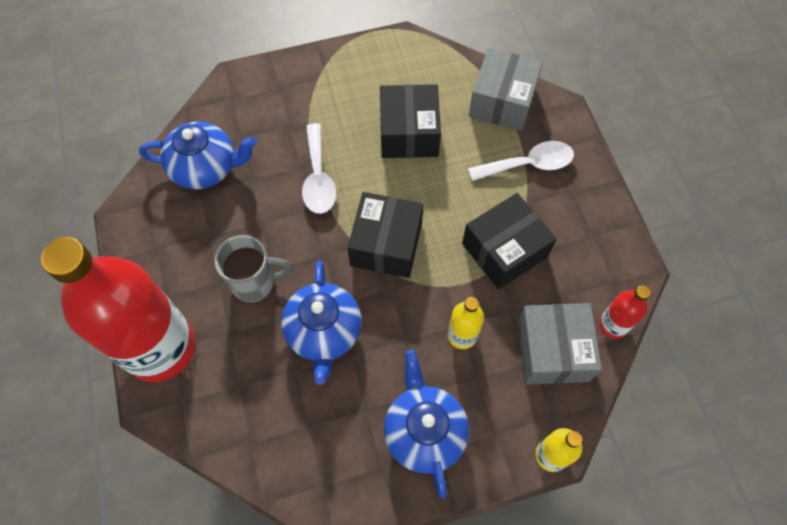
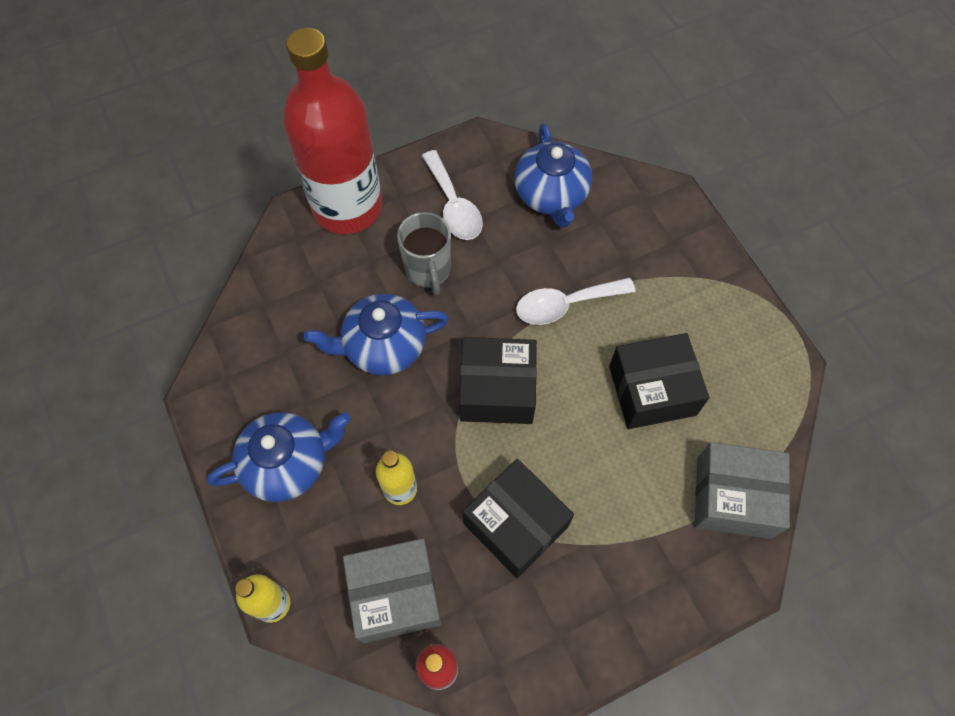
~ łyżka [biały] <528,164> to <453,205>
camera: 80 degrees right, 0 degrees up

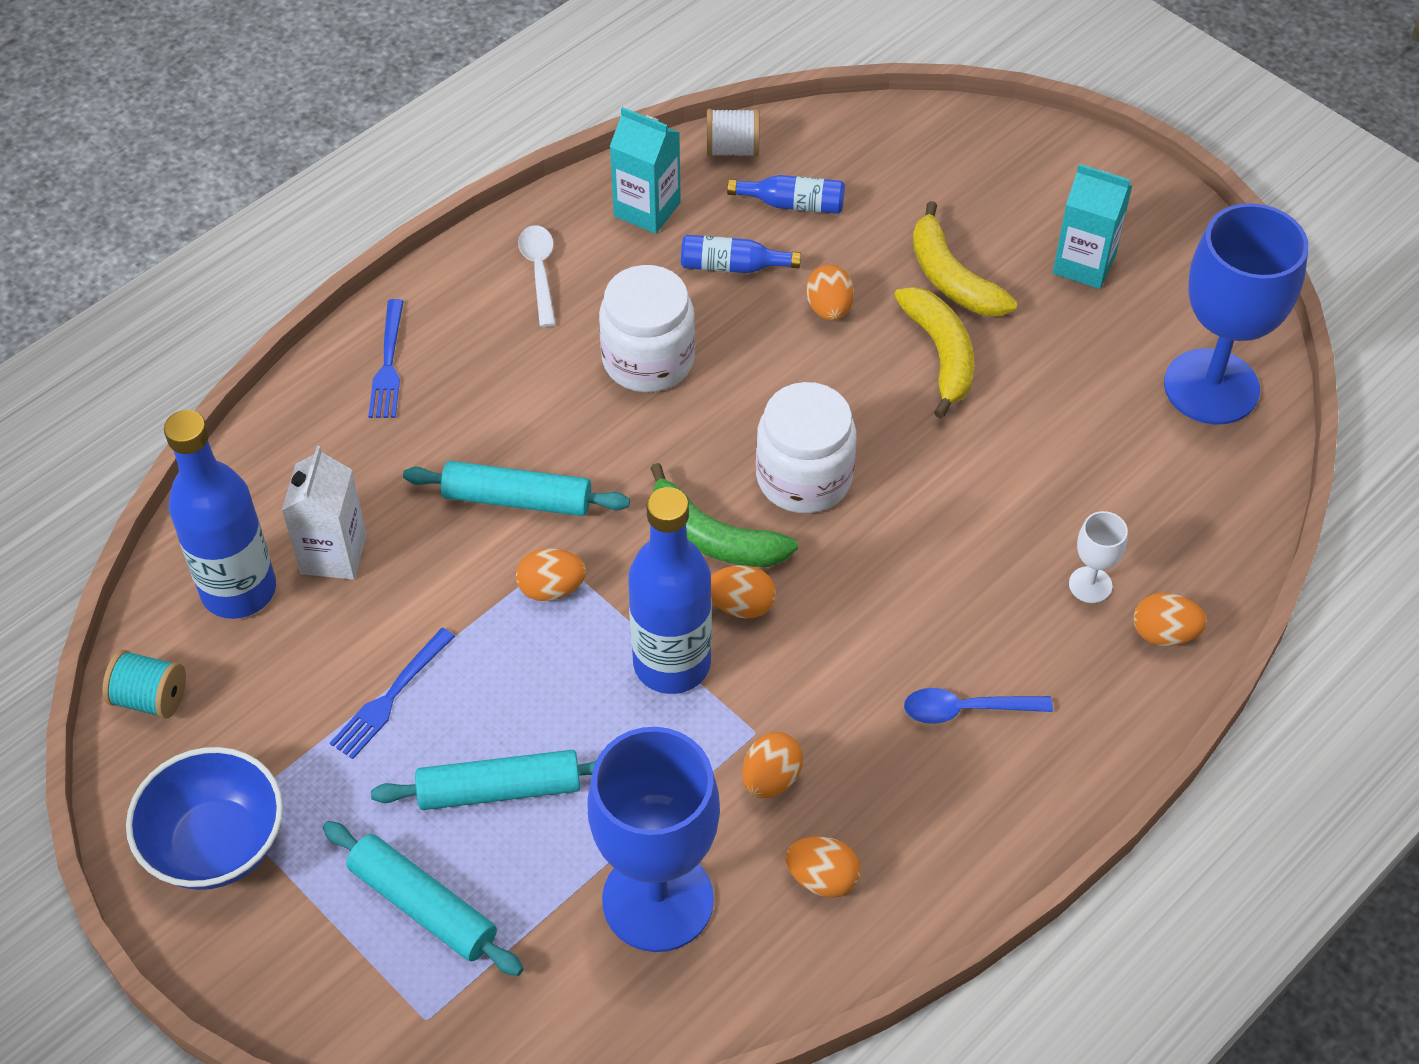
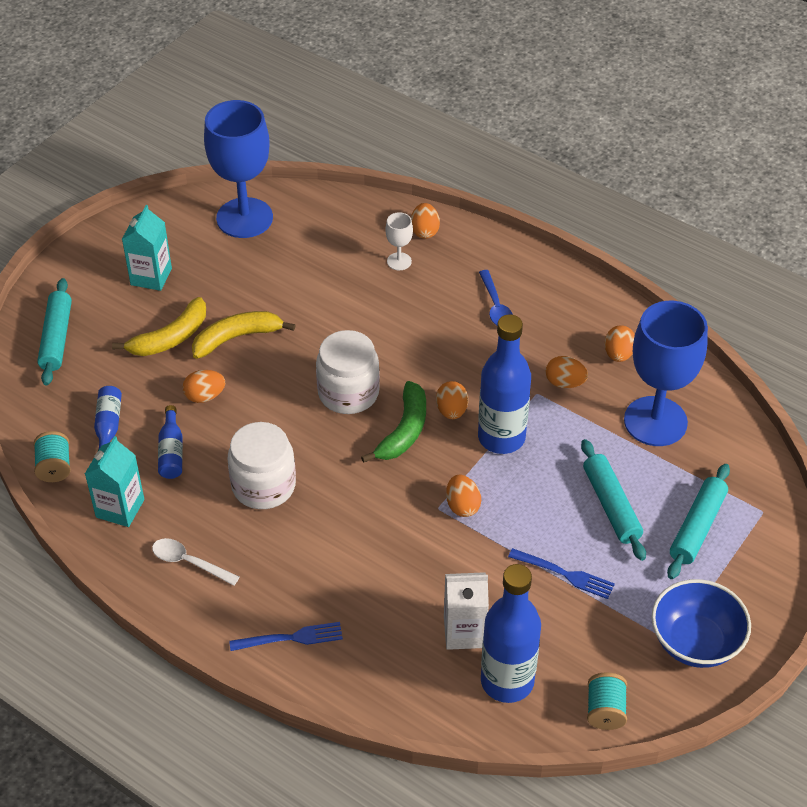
~ wałek do ciasta [turkusowy] <517,499> to <56,338>
~ szpulka [biały] <732,149> to szpulka [turkusowy] <54,467>
~ łyżka [biały] <539,272> = <189,562> 45 degrees clockwise
camera: 100 degrees left, 5 degrees down

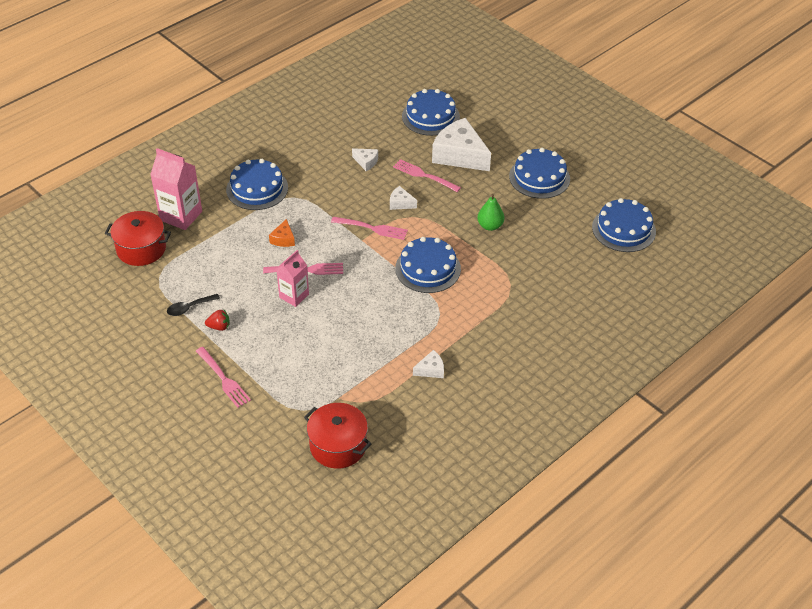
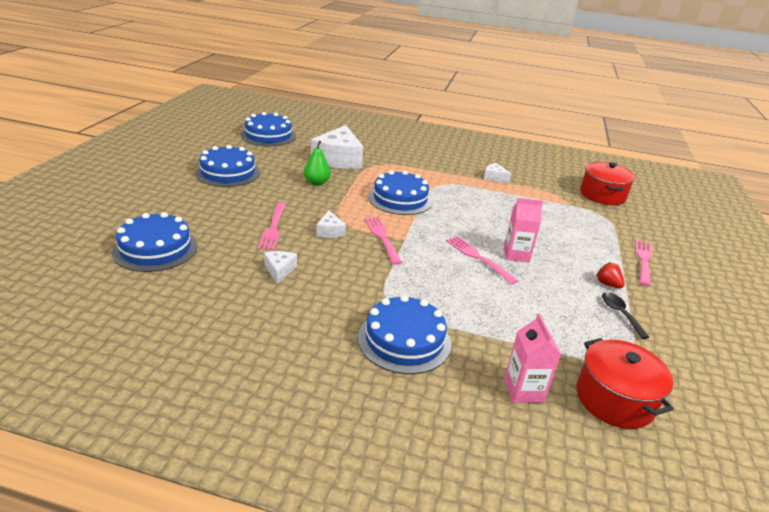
- ser [pomarańczowy] <283,239>
~ ser [biały] <459,155> to <338,159>
~ łyżka [czarny] <189,308> = <620,313> 135 degrees counterclockwise
~ karton mleka [różowy] <181,216> = <523,390> x0.65
camera: 125 degrees left, 15 degrees down

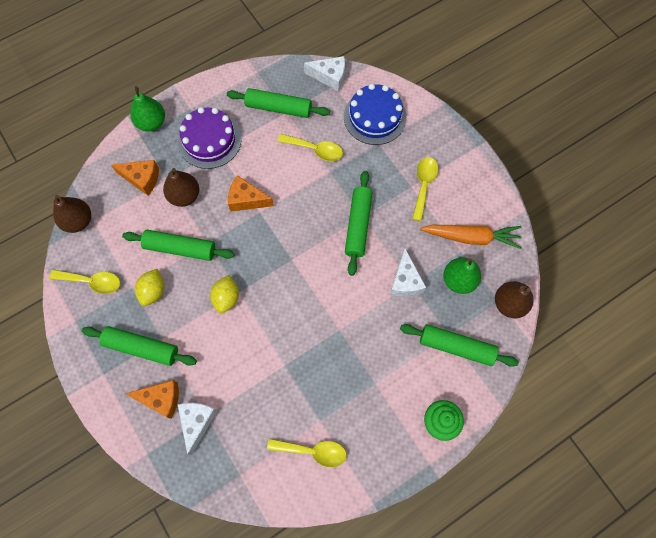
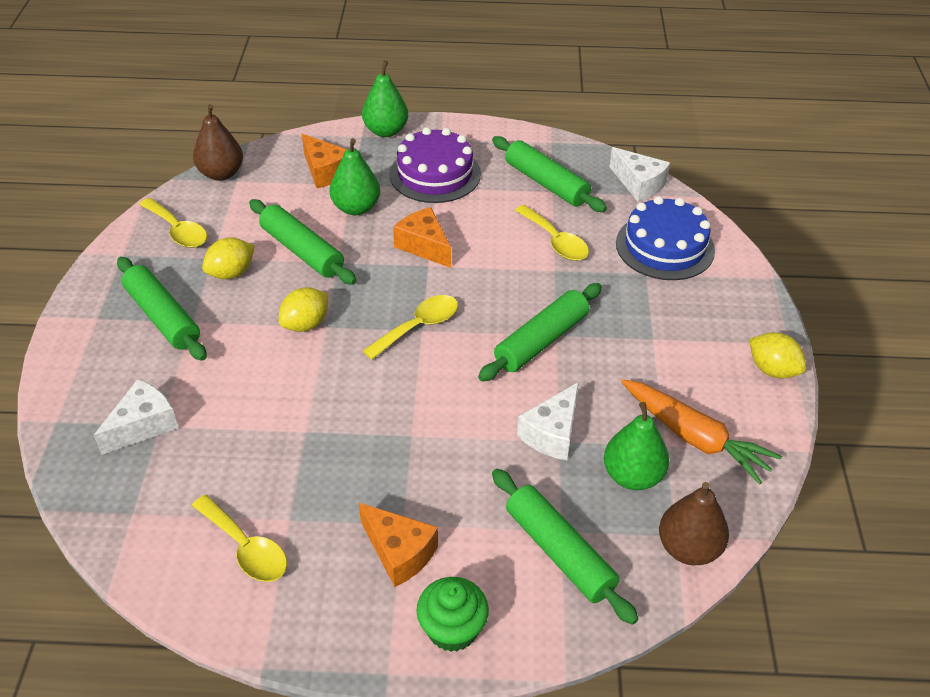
+ cytryna [żółty] <772,370>
~ ser [pomarańczowy] <161,399> to <399,552>
~ łyżka [żółty] <424,185> to <418,327>
~ gruszka [brązowy] <184,196> to gruszka [zielony] <356,208>
camera: 35 degrees right, 25 degrees down

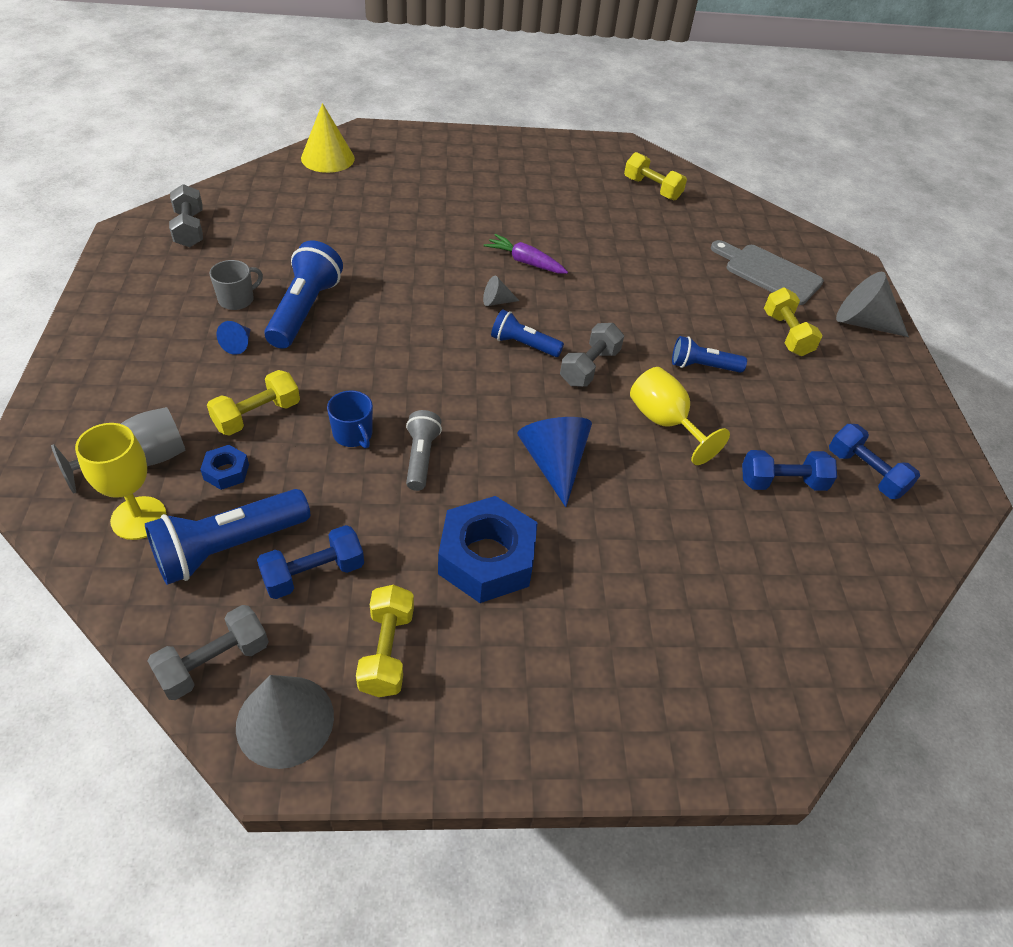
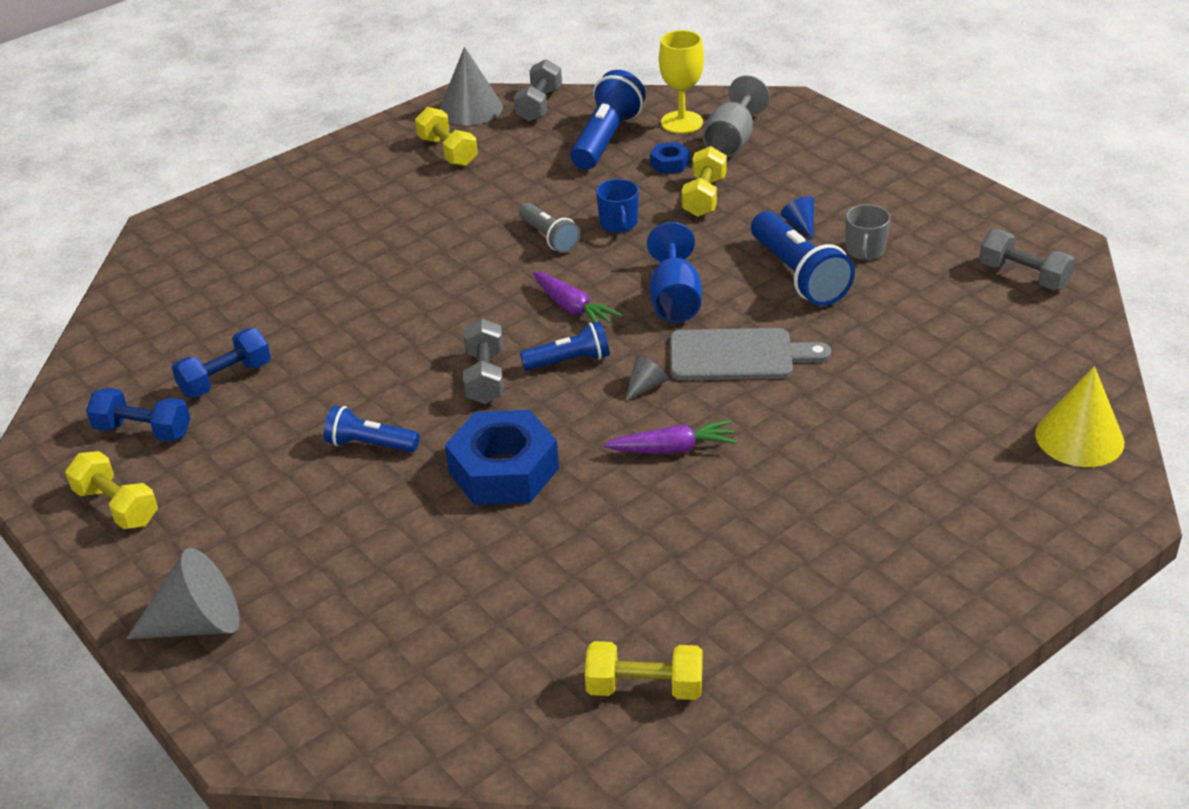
- hantel [niebieski] <314,573>
- stożek [niebieski] <554,463>
- kielich [żółty] <664,422>
+ marchewka [fioletowy] <572,308>
+ kielich [niebieski] <675,300>
~ nakrętka [niebieski] <486,558> to <503,470>
~ deska do krojenia [szary] <769,273> to <738,355>
~ hantel [żółty] <786,334> to <117,506>
~ kubek [niebieski] <353,434> = <618,223> 120 degrees counterclockwise
~ latarka [niebieski] <702,366> = <370,444> 135 degrees counterclockwise
camera: 150 degrees right, 10 degrees down

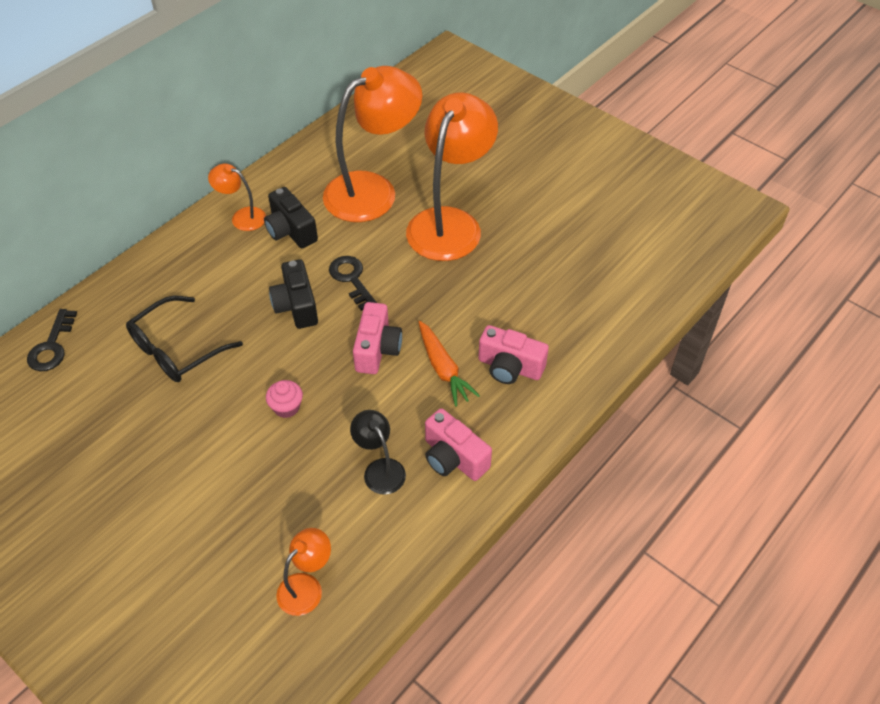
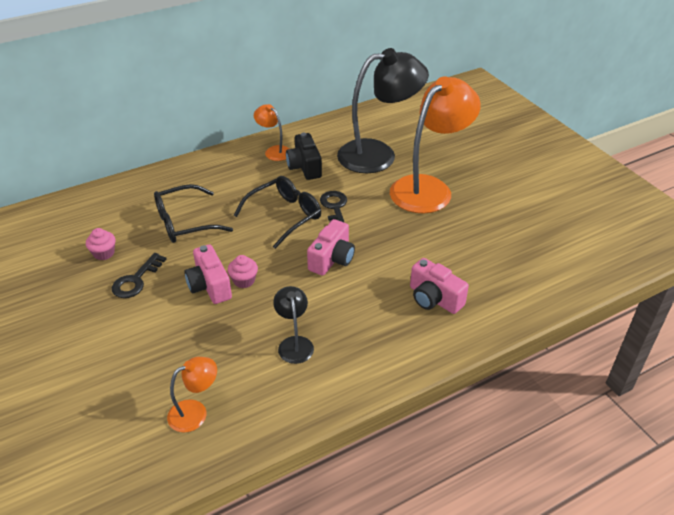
- marchewka [pomarańczowy] <443,369>
+ muffinka [różowy] <104,253>
~ klucz [czarny] <52,346> to <136,280>
~ aparat fotograficzny [różowy] <453,458> to <209,286>
~ aparat fotograficzny [czarny] <296,306> to okulary [czarny] <285,215>
~ lampka [pomarańczowy] <373,190> to lampka [czarny] <378,155>
camera: 20 degrees right, 10 degrees down

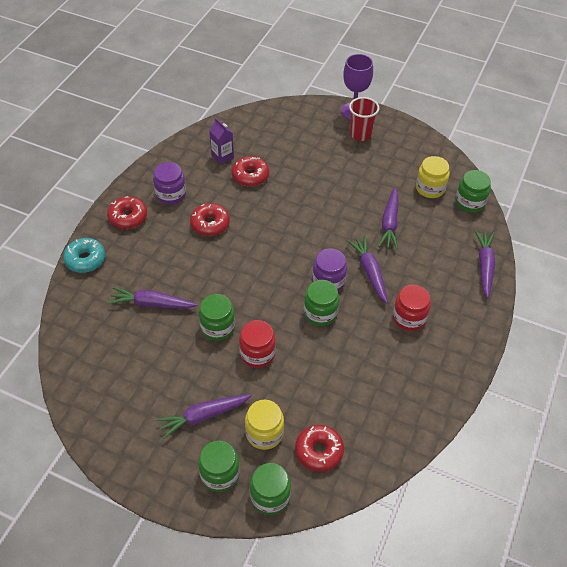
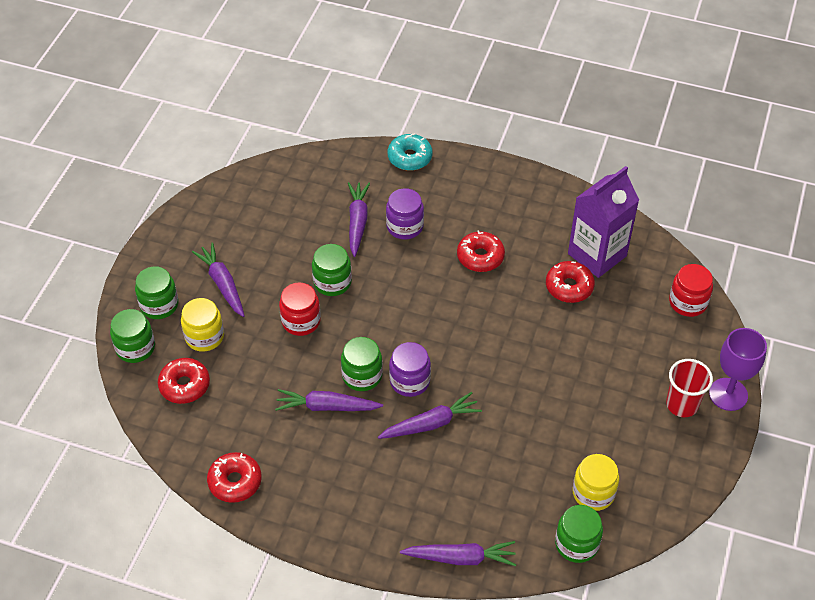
~ donut [czerwony] <128,217> to <235,481>
~ słoik [fioletowy] <171,194> to <405,226>
~ marchewka [fioletowy] <389,223> to <326,407>
~ słoik [czerwony] <409,318> to <688,302>
~ karton mleka [fioletowy] <222,156> = <597,255> x1.98
camera: 85 degrees right, 0 degrees up

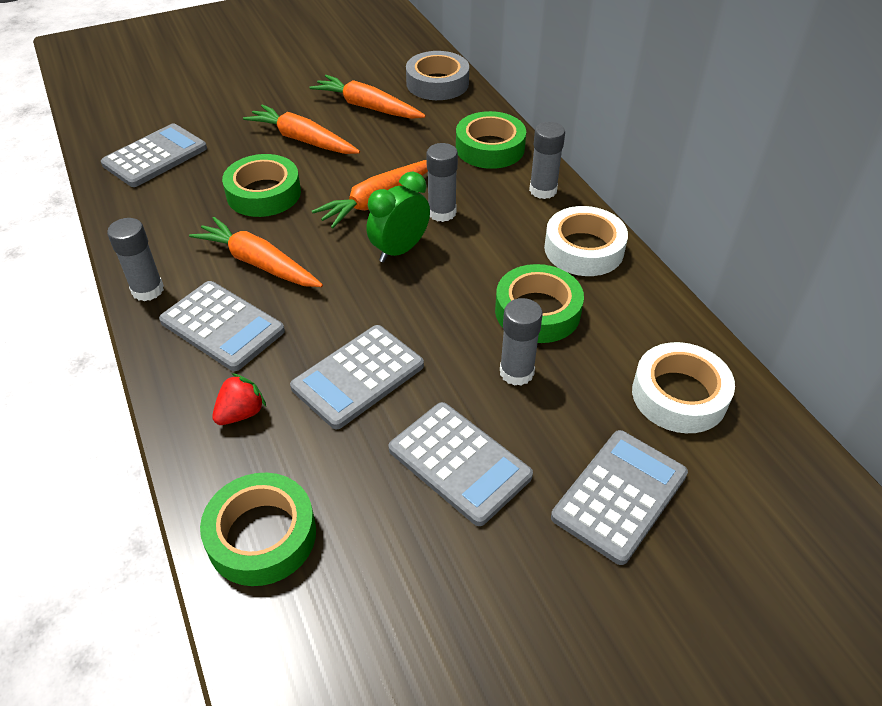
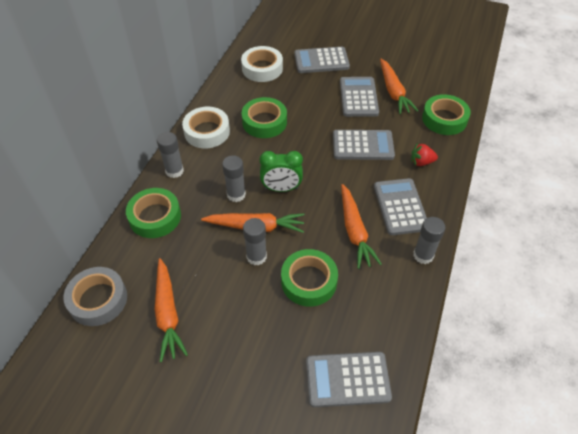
~ marchewka [pomarańczowy] <303,140> to <393,92>
~ klej w sztyfcie [szary] <516,372> to <256,256>
camera: 135 degrees left, 5 degrees up

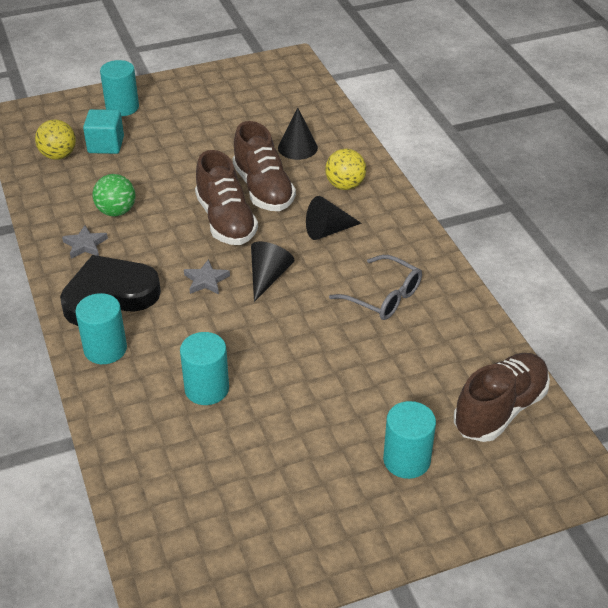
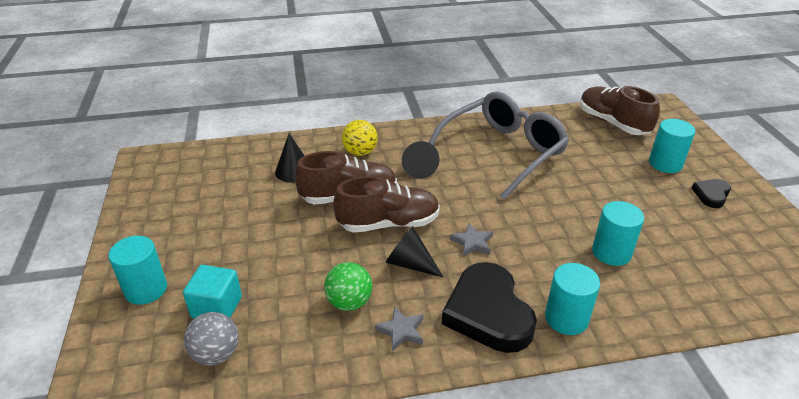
+ serce [czarny] <711,195>
~ stożek [czarny] <268,277> to <410,264>
~ piłka [żółty] <58,155> to piłka [szary] <216,354>
~ okulary [szary] <384,297> = <502,152> x1.87
camera: 80 degrees left, 5 degrees down

